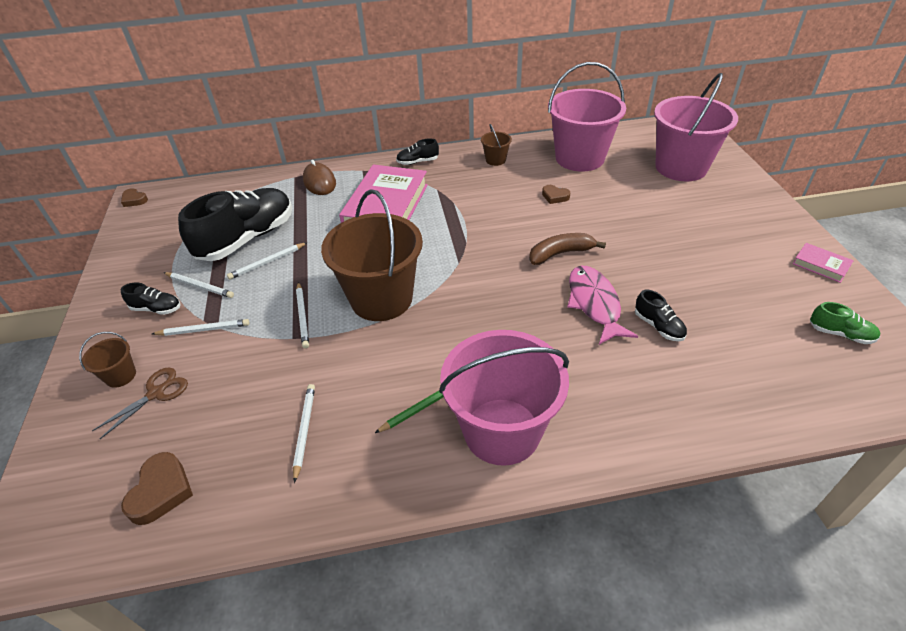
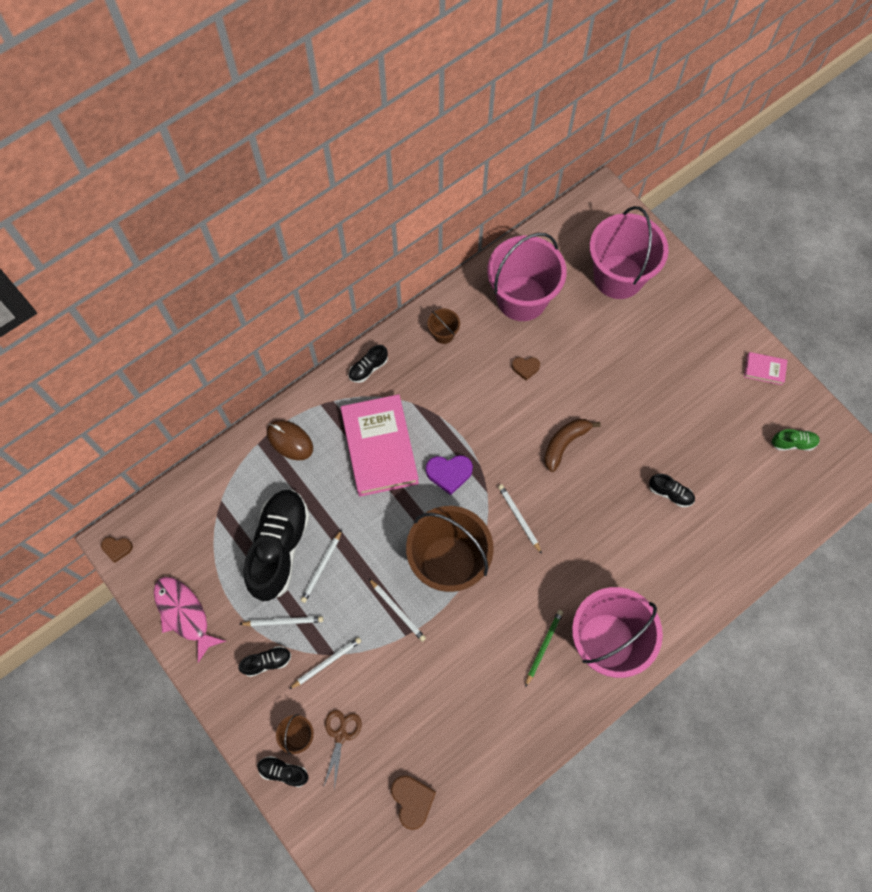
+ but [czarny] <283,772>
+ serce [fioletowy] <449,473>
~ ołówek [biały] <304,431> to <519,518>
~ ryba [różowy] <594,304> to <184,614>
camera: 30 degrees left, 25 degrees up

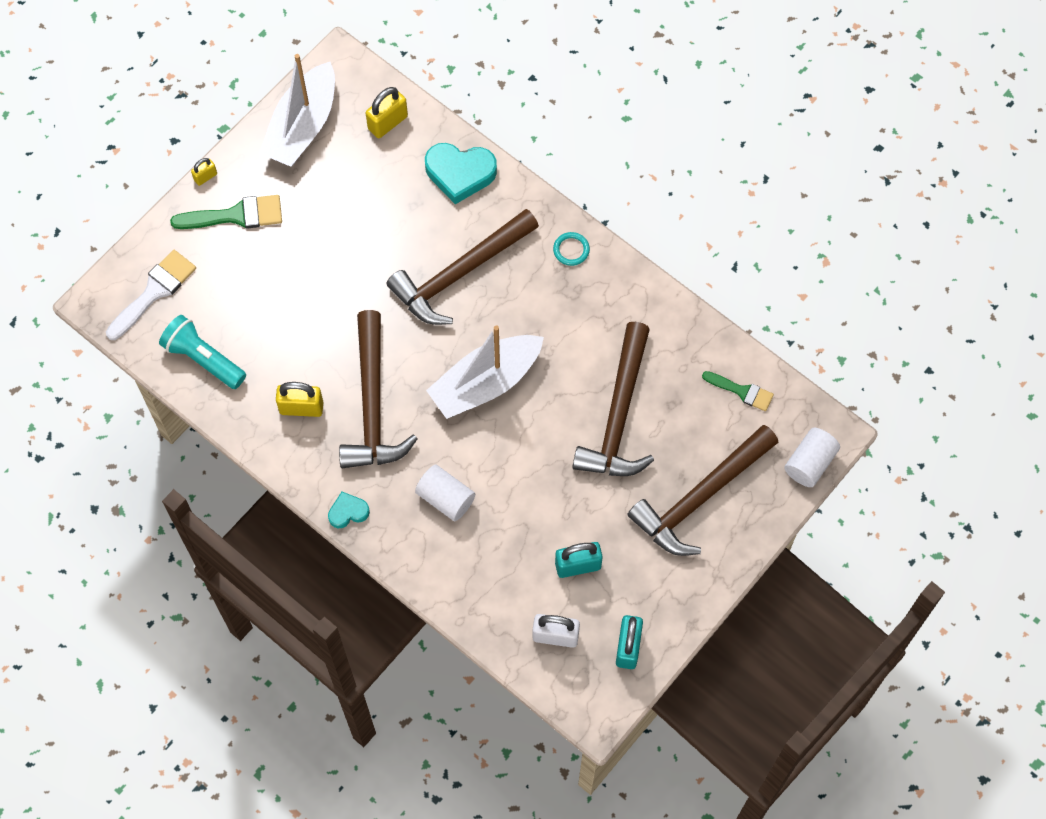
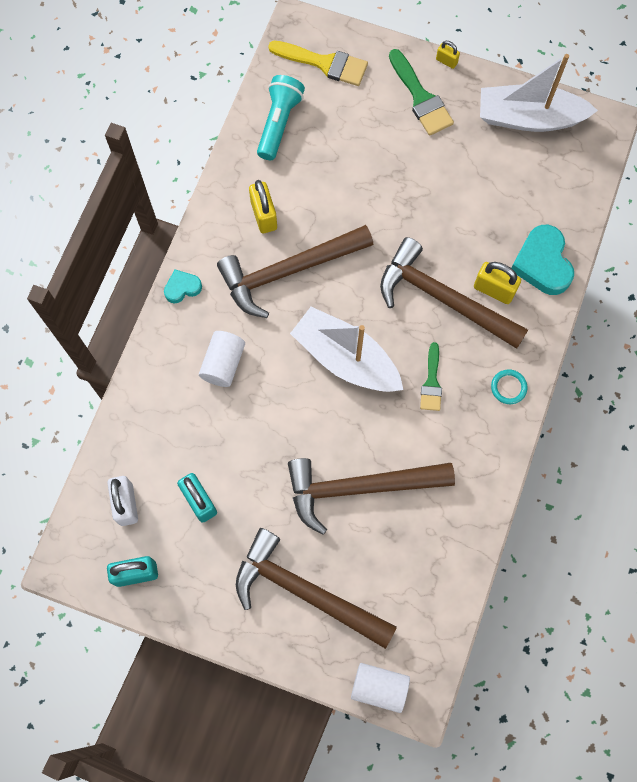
~ kłódka [żółty] <388,123> to <494,290>
~ pędzel [zielony] <742,391> to <431,382>
~ pędzel [biały] <154,292> to pędzel [żółty] <324,63>
~ serce [turkusowy] <348,512> = <182,288> 75 degrees counterclockwise
camera: 70 degrees right, 5 degrees up

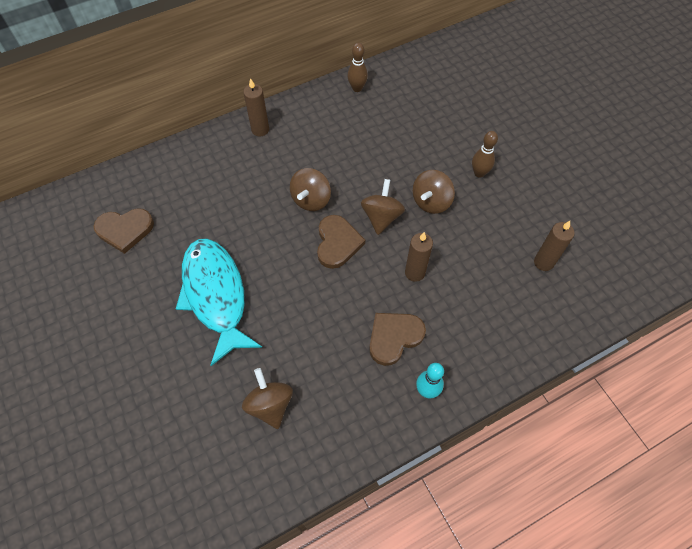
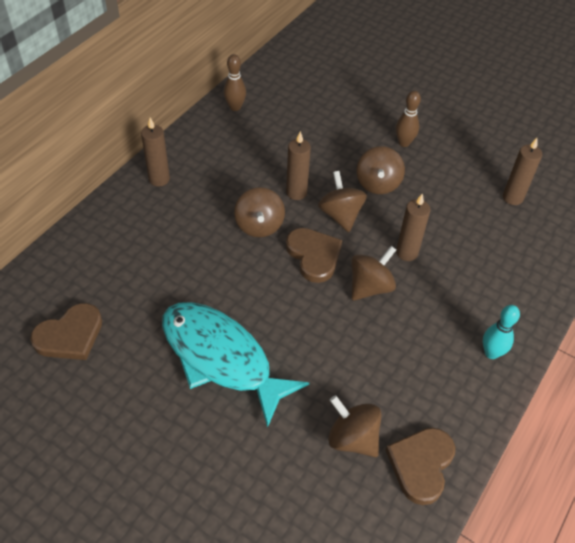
+ świeca [brązowy] <296,192>
+ bączek [brązowy] <370,287>
~ serce [brązowy] <394,337> to <421,465>
camera: 30 degrees left, 10 degrees down

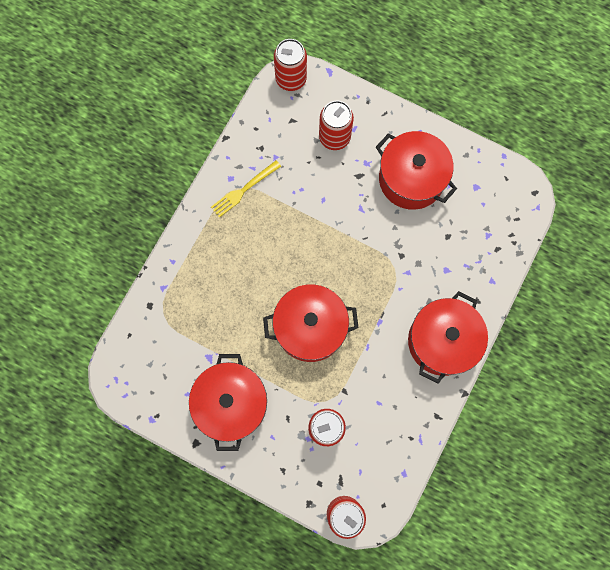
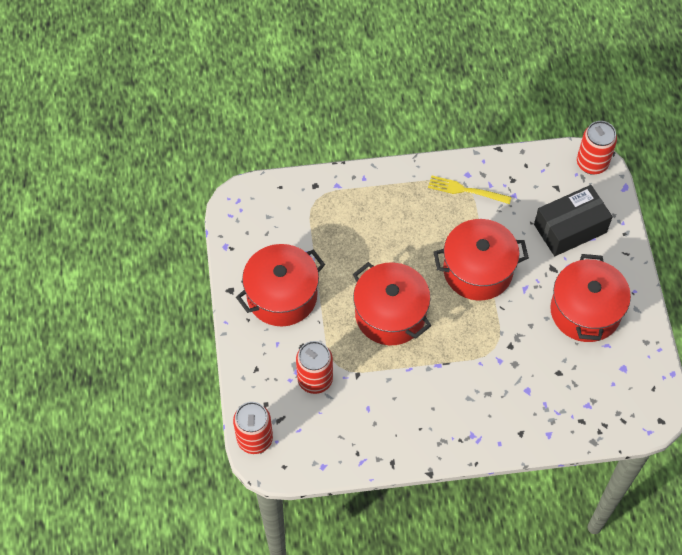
~ garnek [czerwony] <442,341> to <477,270>
~ puszka [czerwony] <334,137> to pudełko [czarny] <570,228>
camera: 55 degrees right, 15 degrees down

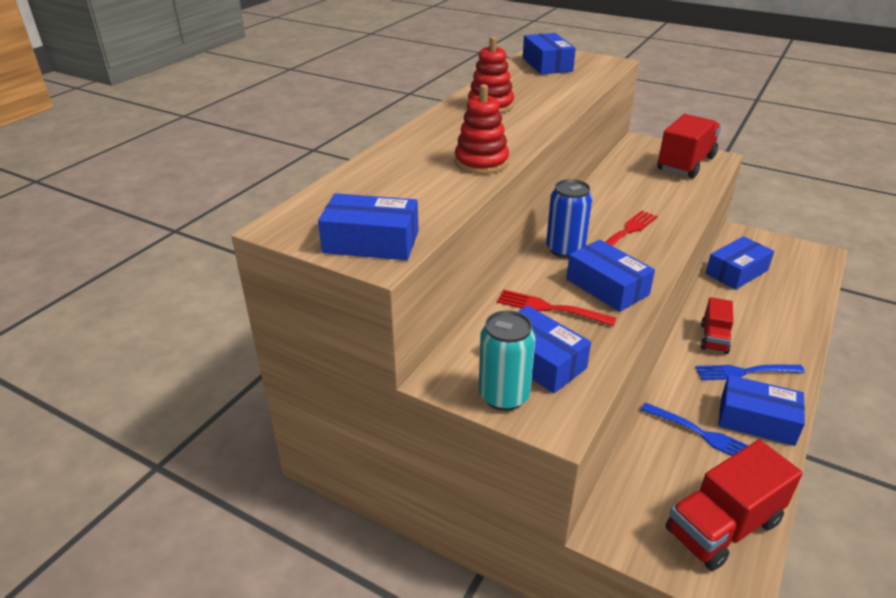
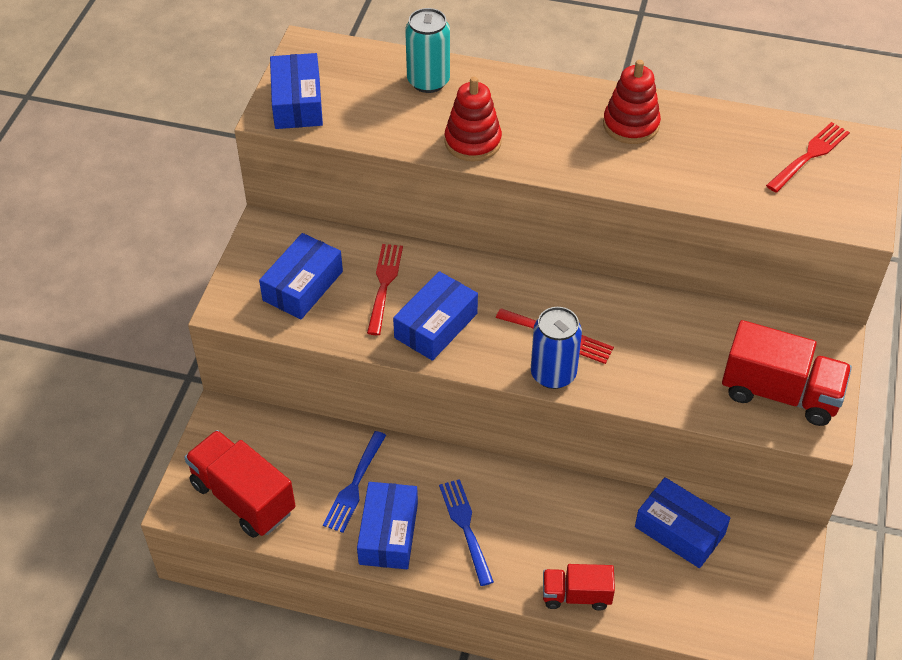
~ puszka [turkusowy] <504,396> to <428,81>
~ puszka [niebieski] <565,249> to <553,374>
~ ciężarówka [czerwony] <714,338> to <576,595>
~ pudełko [niebieski] <547,64> to widelec [czerwony] <809,156>
camera: 75 degrees right, 15 degrees up

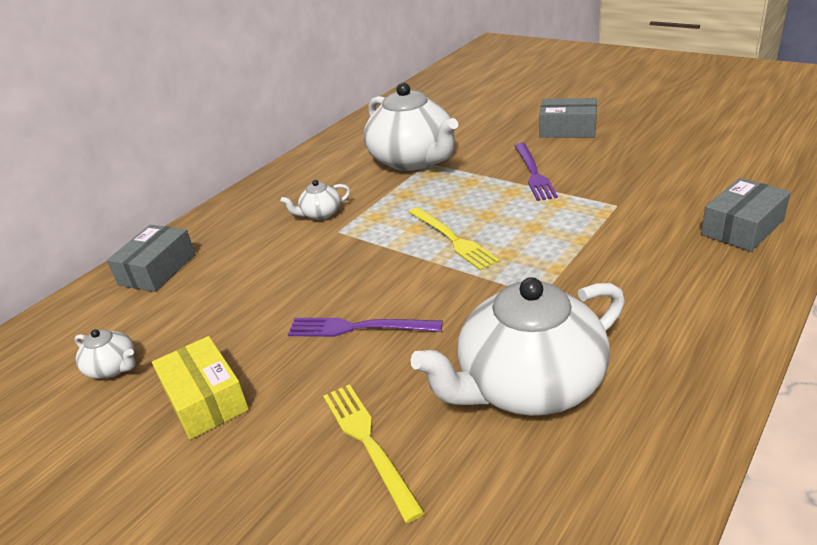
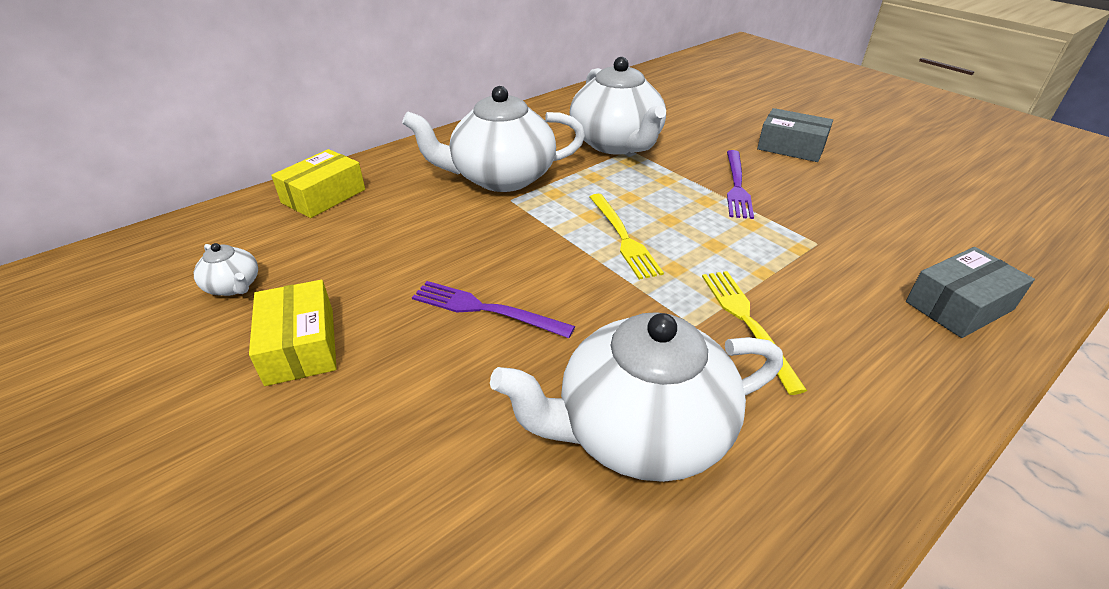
~ widelec [żółty] <368,443> to <747,322>
~ pudełko [szary] <157,269> to pudełko [żółty] <323,196>
~ imbryk [biały] <320,214> = <501,177> x2.31
camera: 10 degrees right, 5 degrees up

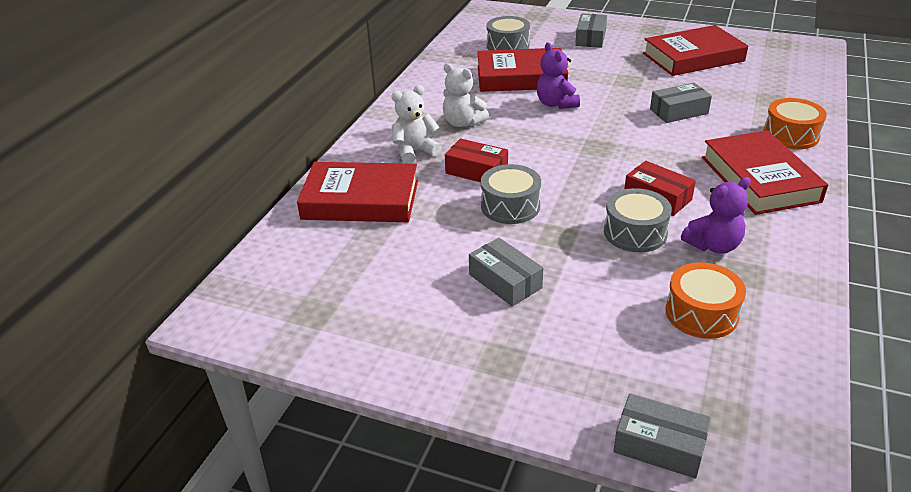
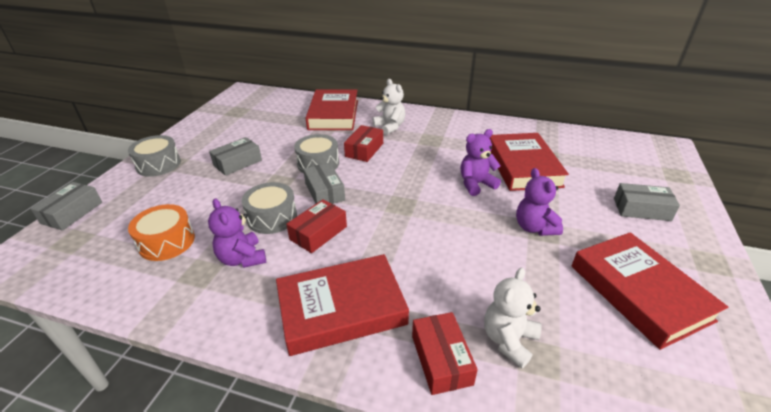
+ miś [fioletowy] <534,227>
~ miś [biały] <463,123> to <508,340>
~ bęben [szary] <507,45> to <158,164>
~ pudełko [szary] <679,111> to <324,192>
~ bęben [pomarańczowy] <791,135> to pudełko [czerwony] <441,359>
camera: 85 degrees right, 0 degrees up

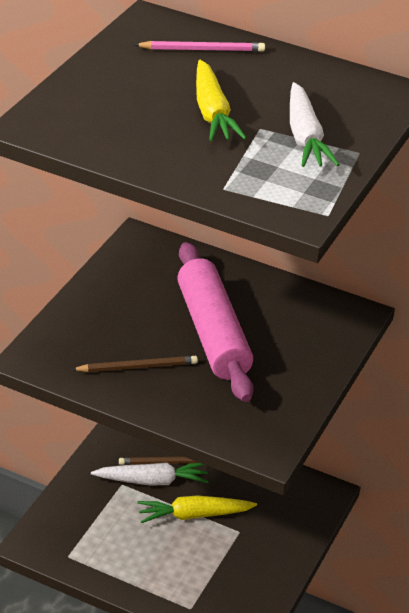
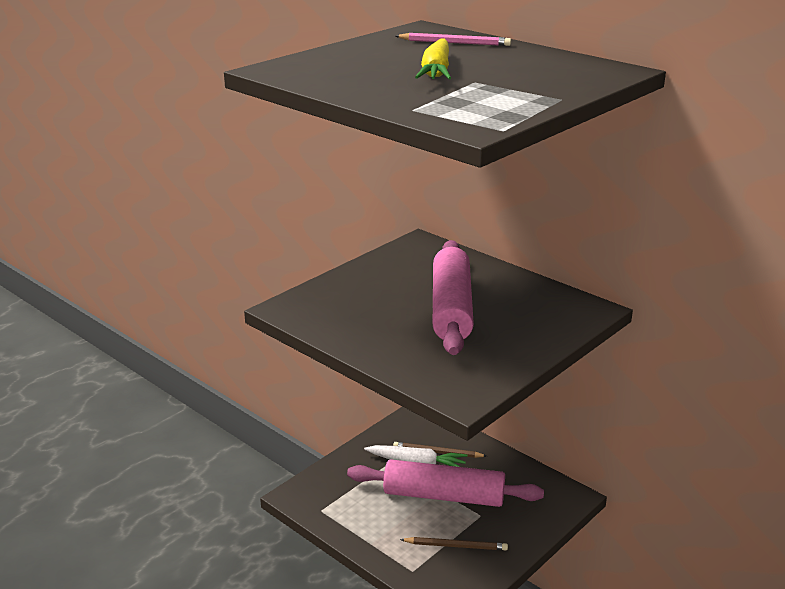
- marchewka [biały] <304,137>
~ ołówek [brązowy] <137,367> to <456,546>
~ marchewka [żółty] <193,515> to wałek do ciasta [różowy] <443,496>
camera: 20 degrees right, 10 degrees down

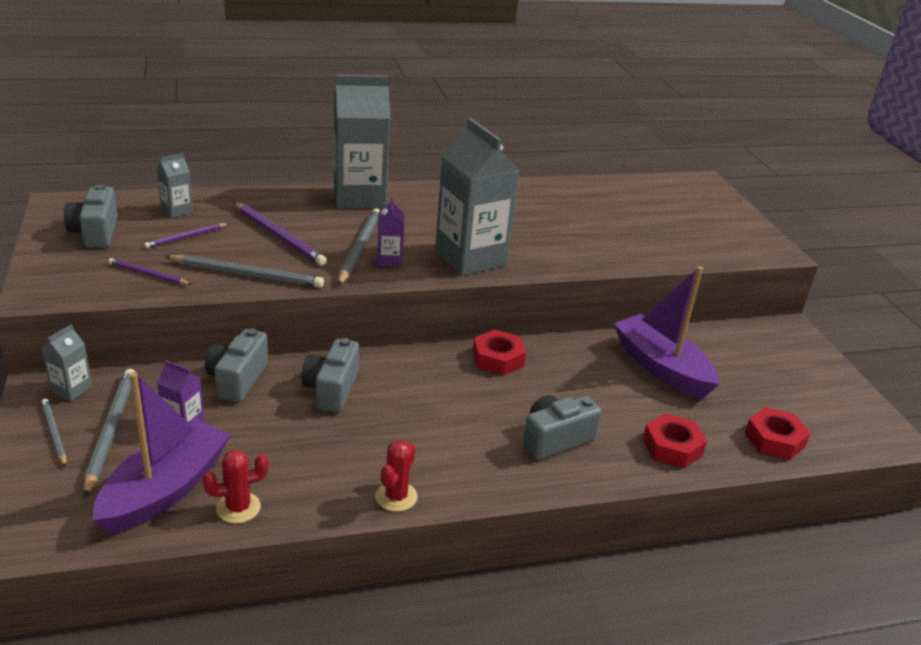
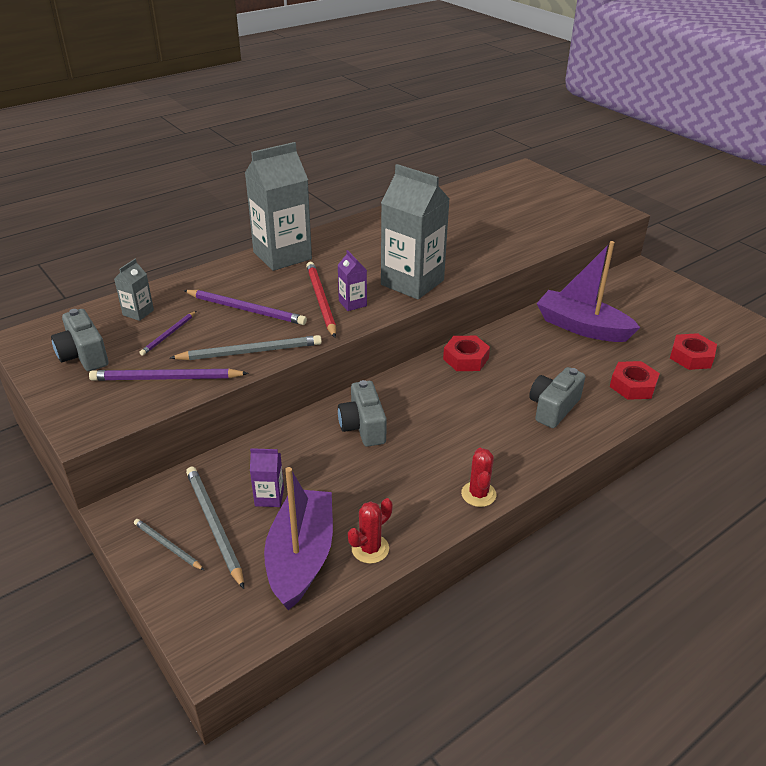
- karton mleka [szary] <71,389>
- aparat fotograficzny [szary] <237,379>
~ ołówek [szary] <359,248> to ołówek [czerwony] <321,300>
~ ołówek [fioletowy] <148,274> = <166,378> x1.73
camera: 20 degrees left, 5 degrees up

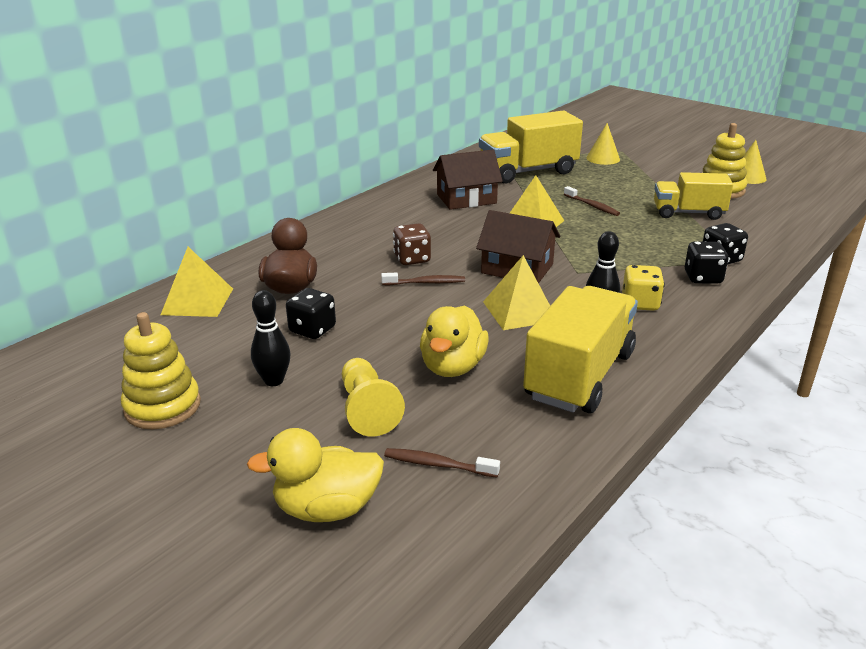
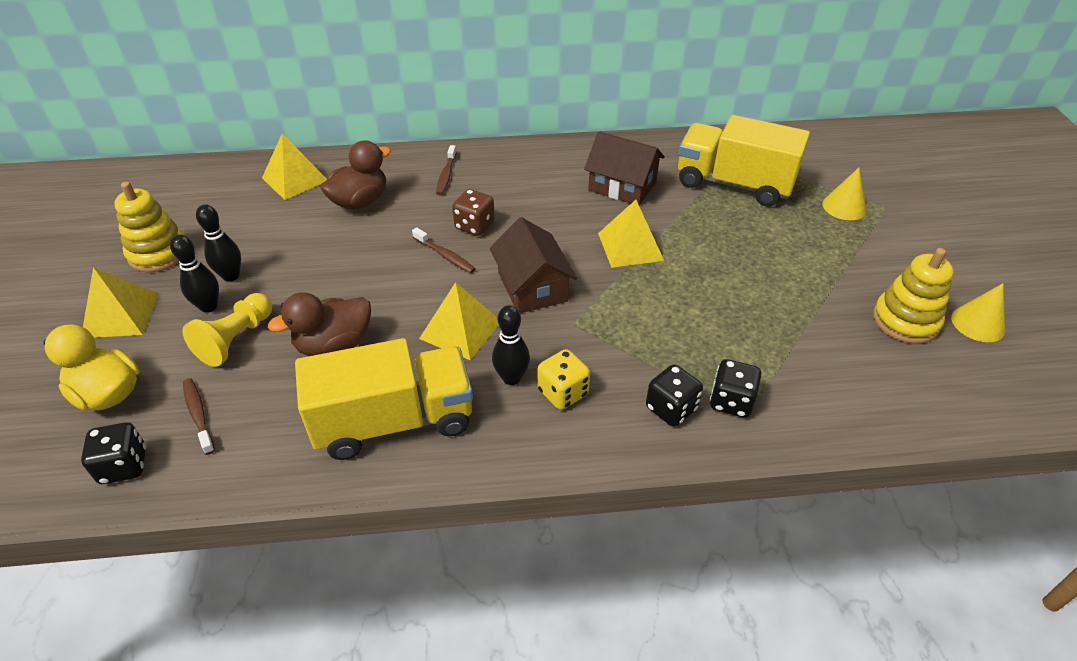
- ciężarówka [żółty] <688,213>
+ piramida [żółty] <120,315>
+ kręgiel [czarny] <209,306>
~ kostka do gry [czarny] <312,330> to <124,466>
~ szczoteczka do zębów [brązowy] <592,206> to <446,175>
~ kaczka [żółty] <452,367> to kaczka [brązowy] <334,345>
camera: 45 degrees right, 15 degrees up

